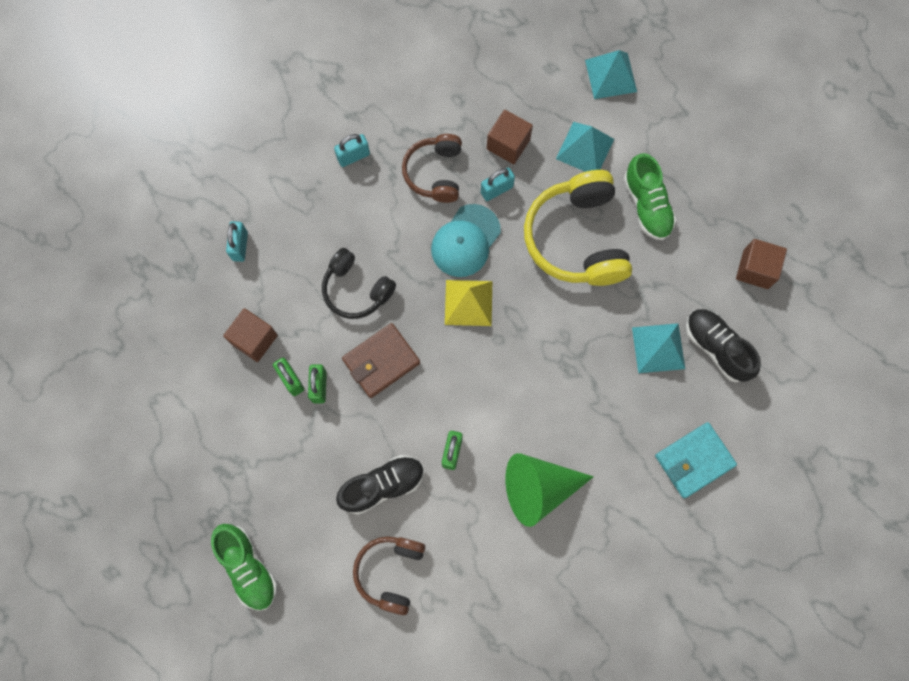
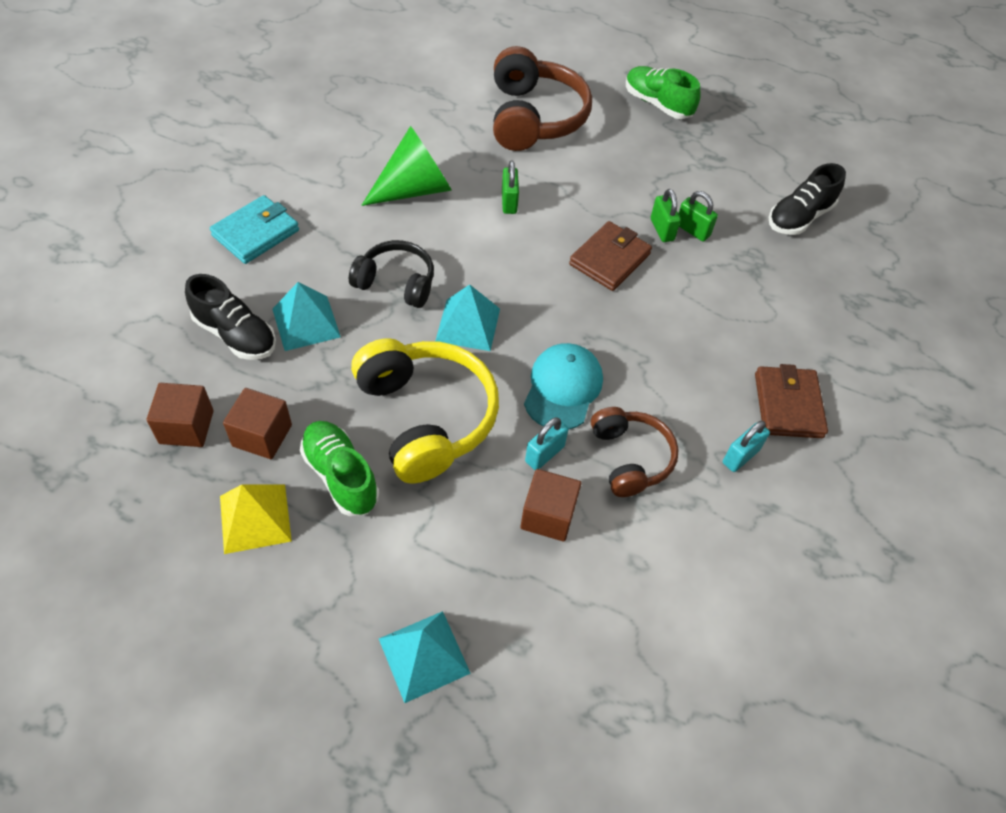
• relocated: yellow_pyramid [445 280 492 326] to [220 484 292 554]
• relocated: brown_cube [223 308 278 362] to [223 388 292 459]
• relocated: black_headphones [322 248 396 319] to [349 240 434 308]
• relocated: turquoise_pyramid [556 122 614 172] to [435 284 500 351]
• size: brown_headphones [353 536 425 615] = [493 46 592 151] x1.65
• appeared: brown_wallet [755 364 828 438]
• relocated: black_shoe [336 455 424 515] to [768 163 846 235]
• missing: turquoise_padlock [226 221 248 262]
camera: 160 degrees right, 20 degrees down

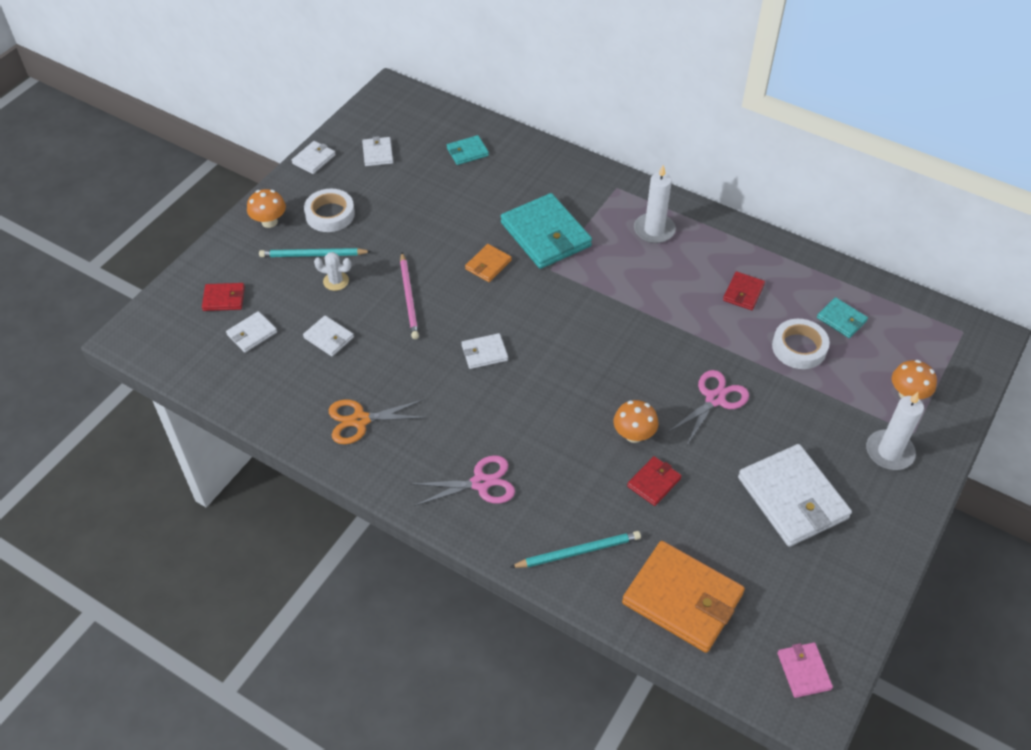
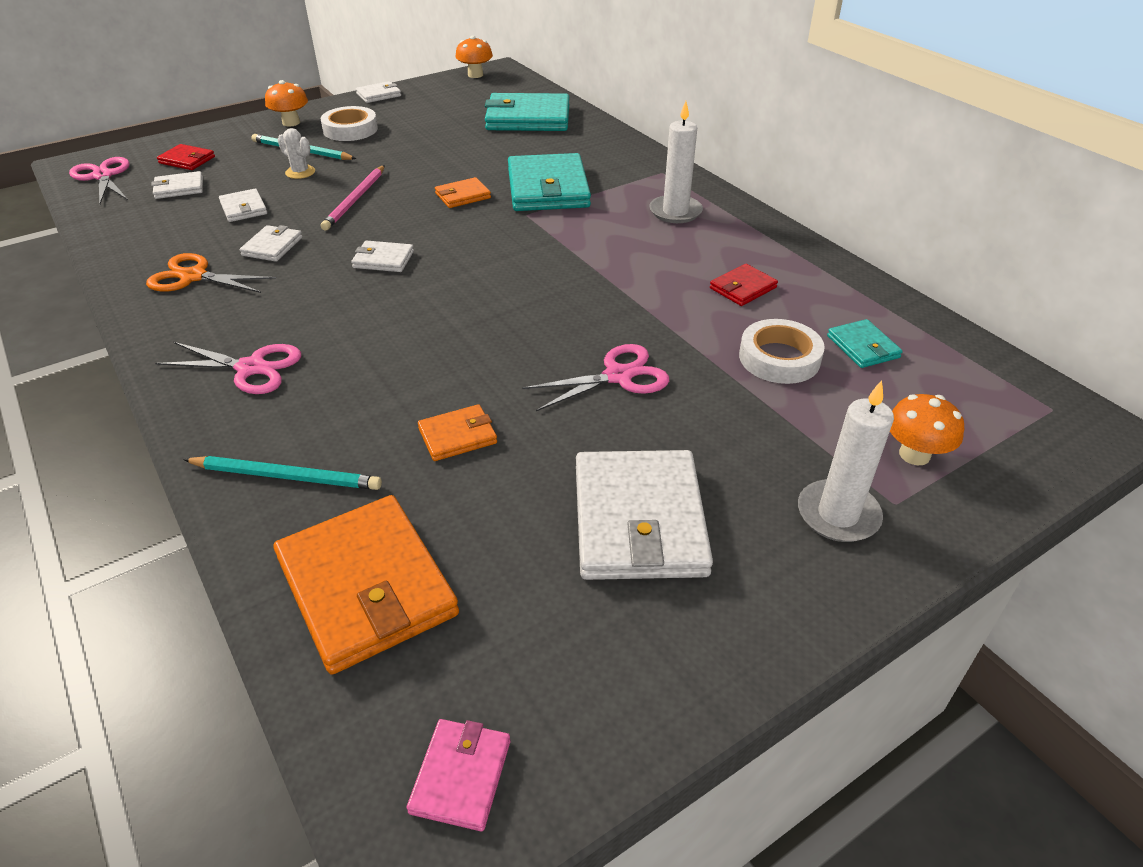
• appeared: pink_scissors [69 157 130 204]
• relocated: white_wallet [362 136 393 166] to [240 225 302 262]
• colour: red_wallet [627 456 682 506] to orange_wallet [418 404 497 461]
• relocated: orange_mushroom [614 400 658 443] to [455 36 493 78]
• size: turquoise_wallet [447 135 489 165] = [485 93 569 131] x2.06
camera: 25 degrees right, 10 degrees down

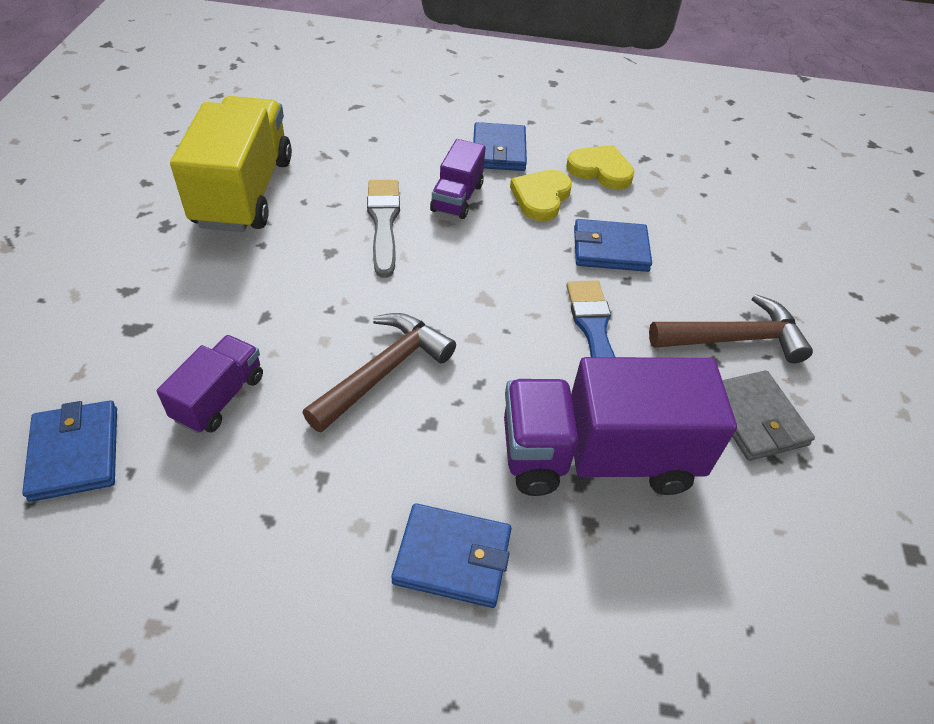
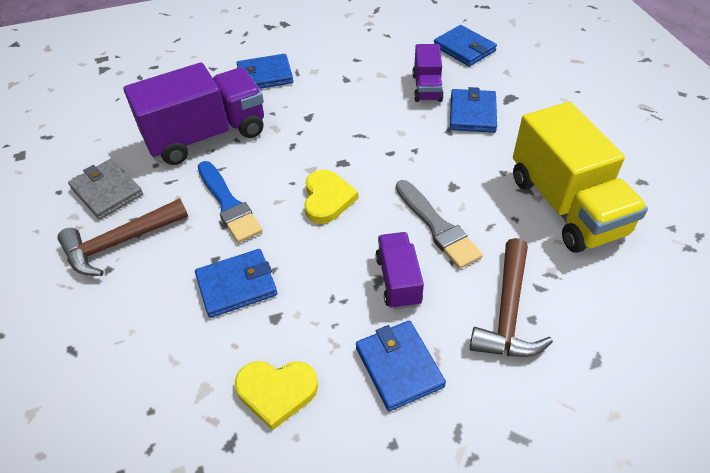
• relocated: yellow_heart [510 170 572 221] to [304 170 358 224]
• appeared: blue_wallet [450 87 497 133]
• relocated: brown_hammer [302 313 456 433] to [470 238 553 357]
camera: 160 degrees right, 0 degrees up

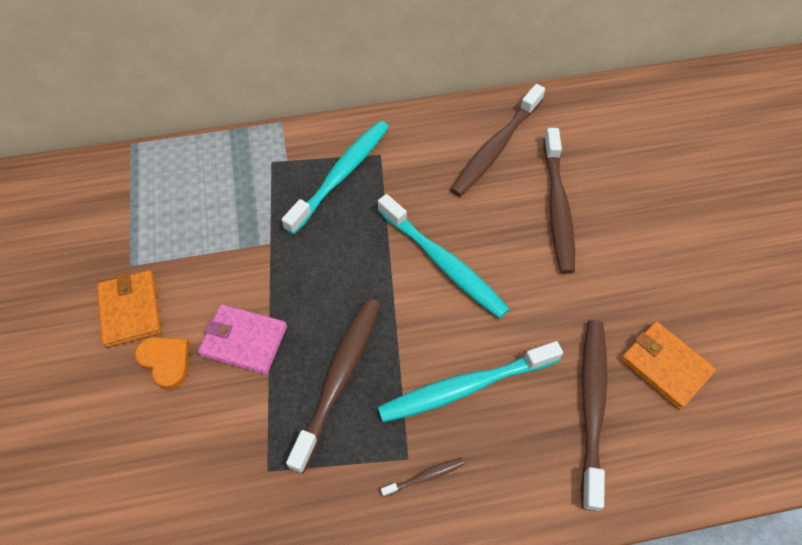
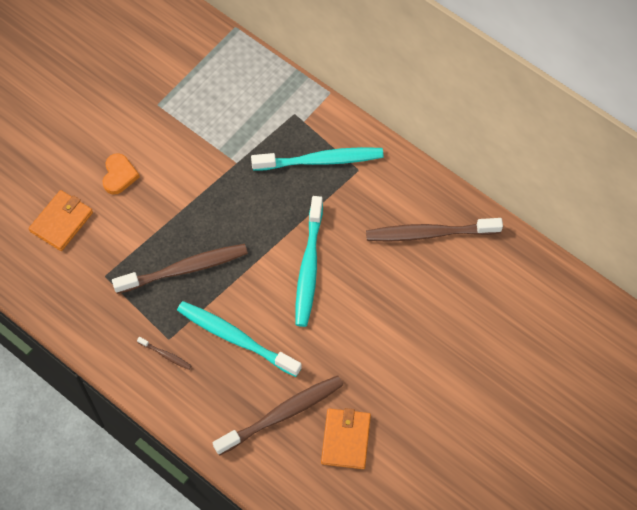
• relocated: orange_wallet [97 270 161 347] to [29 190 93 251]
• missing: pink_wallet [198 304 287 375]
• missing: brown_toothbrush [544 128 575 274]
camera: 50 degrees right, 5 degrees up

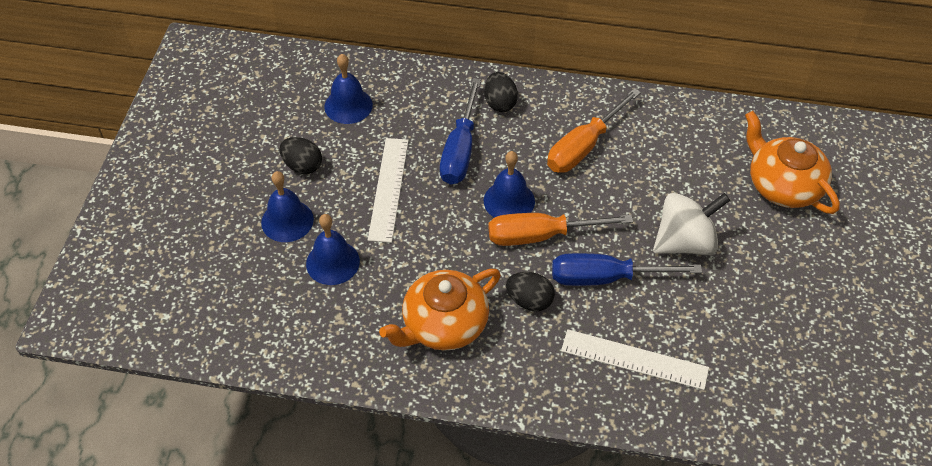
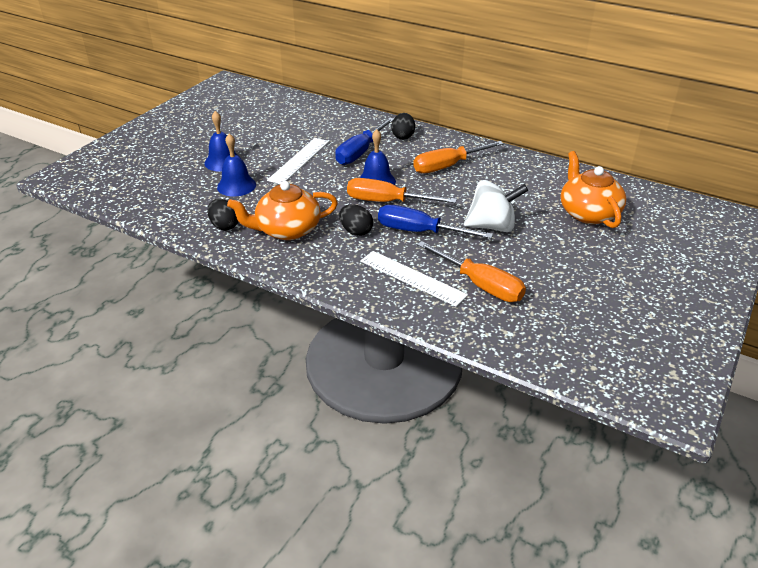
• relocated: black_egg [279 137 322 174] to [207 199 238 230]
• appeared: orange_screwdriver [417 241 526 302]
• missing: blue_bell [324 54 373 124]
camera: 20 degrees right, 15 degrees down

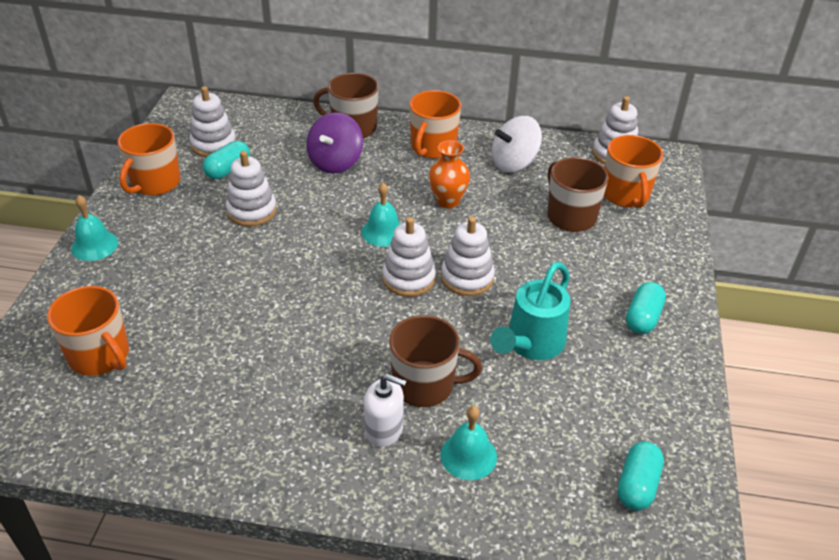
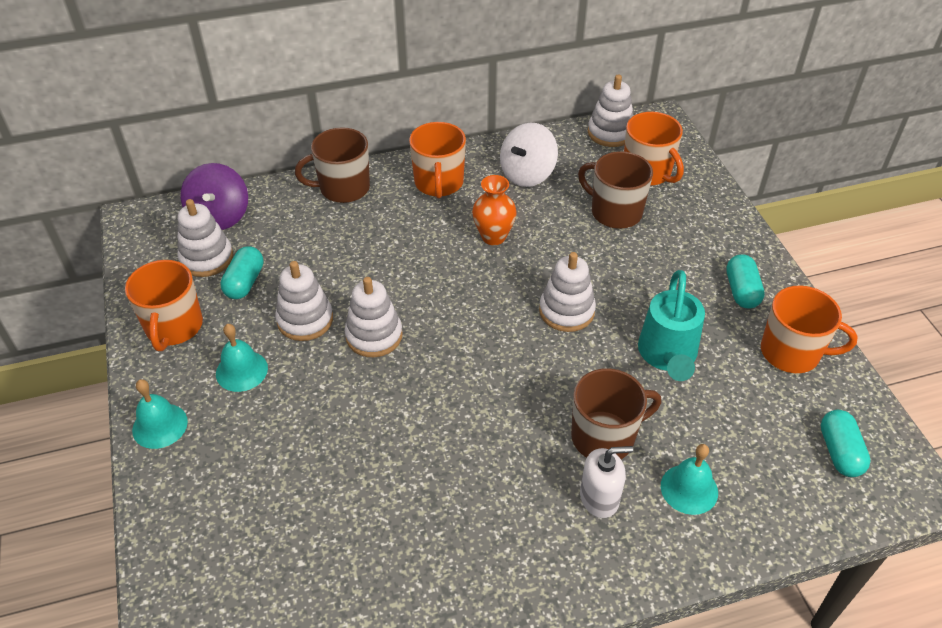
• relocated: purple_spinning_top [306 112 363 174] to [180 163 248 230]
• relocated: turquoise_bell [361 183 401 247] to [216 324 268 392]
• relocated: white_stacking_toy [382 217 436 297] to [345 277 403 357]
• relocated: orange_mug [47 286 129 376] to [761 286 858 373]
camera: 25 degrees left, 5 degrees up

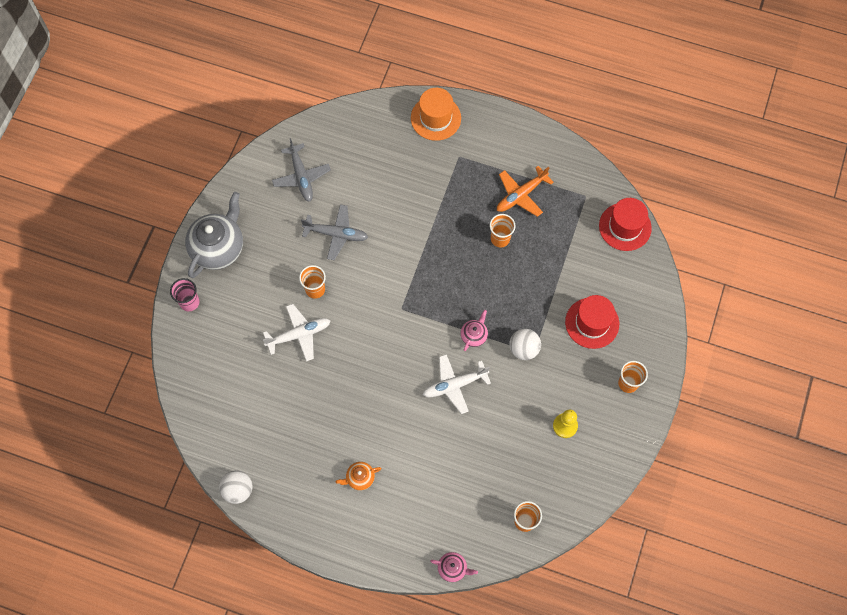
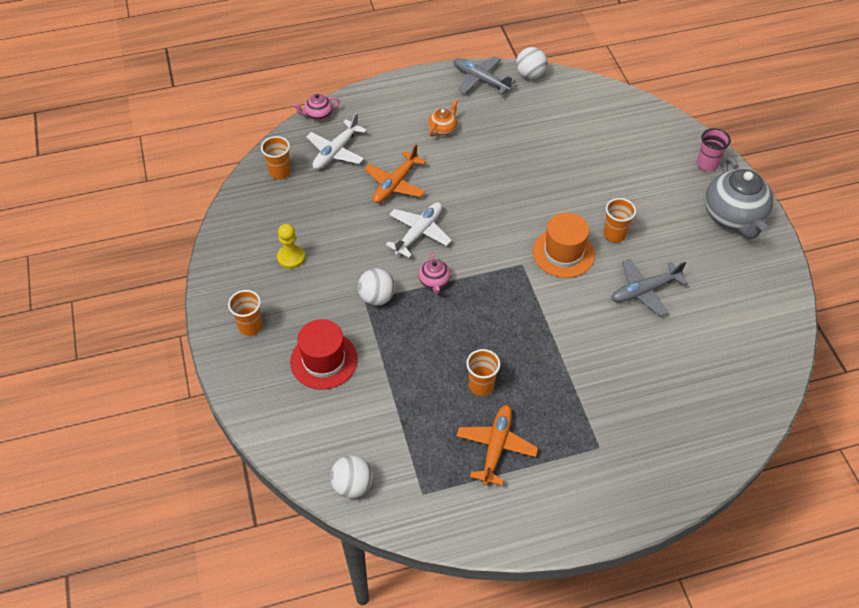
• relocated: white_plane [263 304 330 362] to [306 113 367 170]
• exchanged: red_hat [599 198 652 251] to white_ball [330 455 373 498]
• appeared: orange_plane [365 144 427 203]
• relocated: grey_plane [272 138 331 202] to [454 56 516 95]
• relocated: orange_hat [411 88 461 141] to [533 213 595 278]
camera: 145 degrees right, 15 degrees down

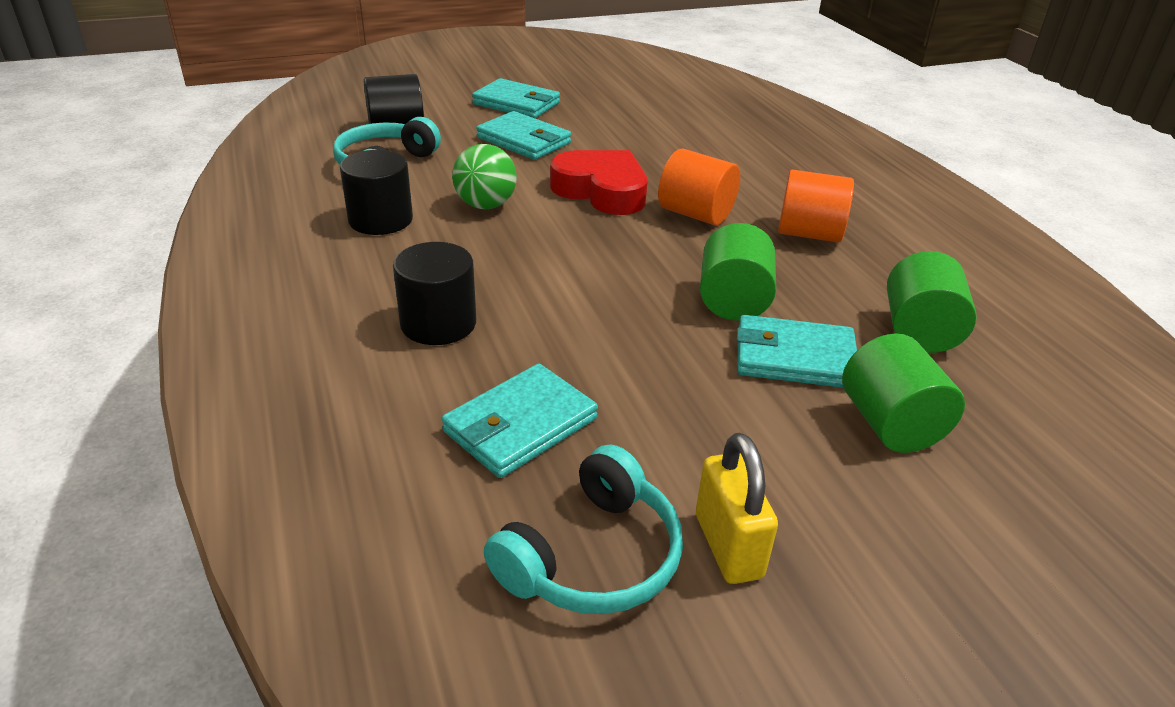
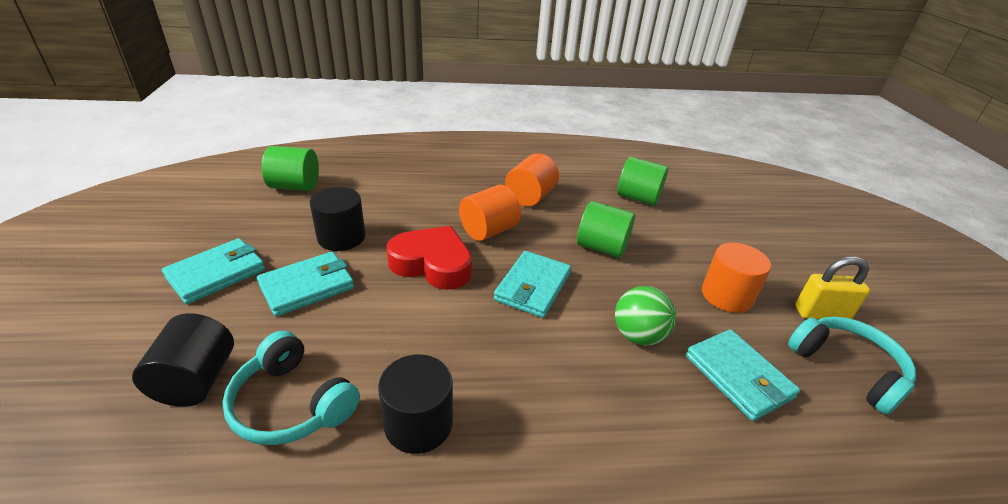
• relocated: green_cylinder [842 333 965 453] to [262 146 319 191]
• relocated: black_cylinder [393 242 476 345] to [310 187 365 251]
• spun: red_heart [550 150 647 215] = [387 226 472 290] 60 degrees clockwise
• relocated: turquoise_wallet [737 315 857 388] to [494 251 571 318]
• relocated: green_ball [452 144 517 209] to [615 286 676 346]
• appeared: orange_cylinder [702 243 771 313]
camera: 75 degrees left, 0 degrees up

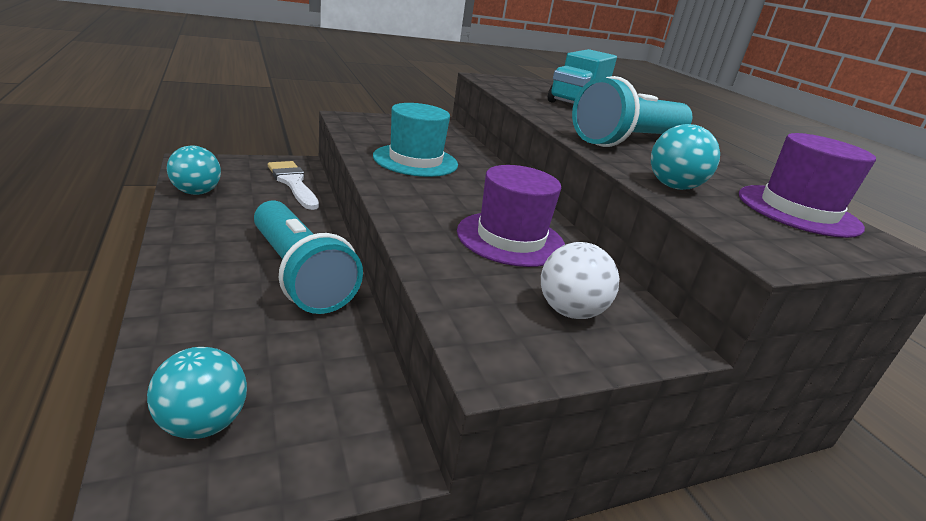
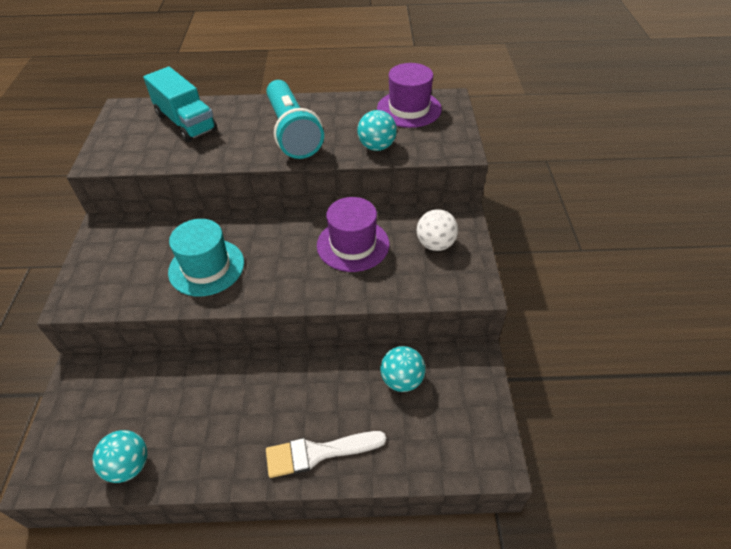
• relocated: white_brush [268 161 319 210] to [266 431 386 478]
• relocated: turquoise_ball [147 347 247 439] to [380 346 426 392]
• missing: turquoise_flashlight [254 201 363 314]
camera: 65 degrees left, 20 degrees up

